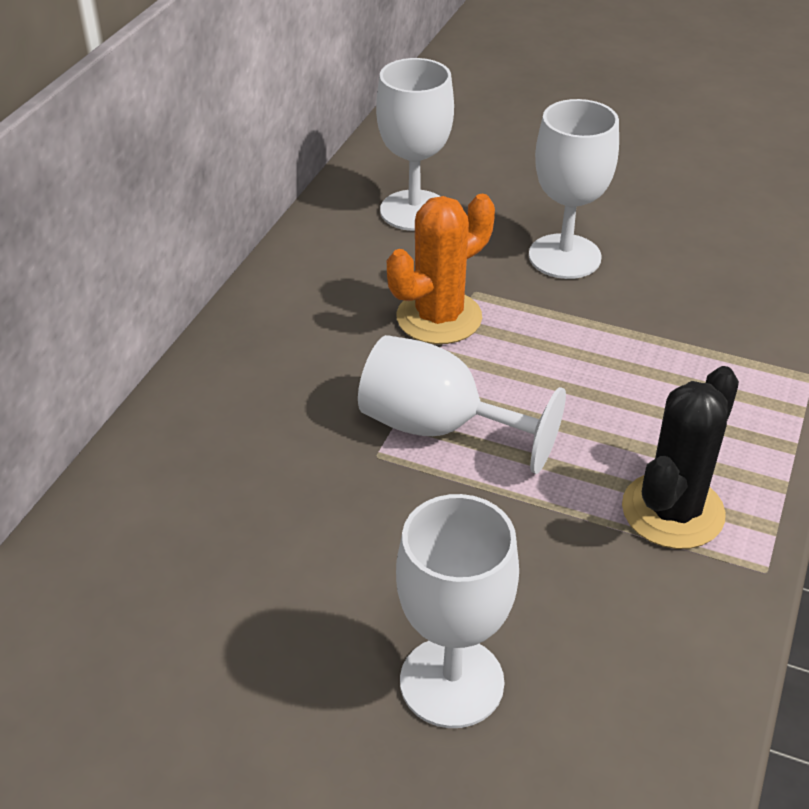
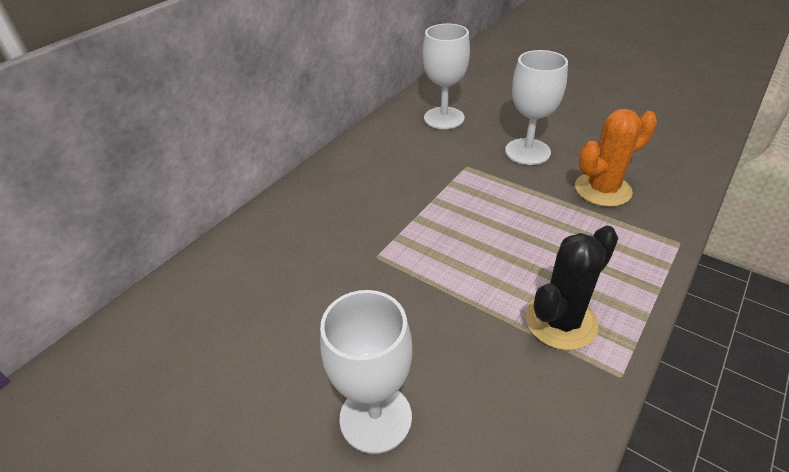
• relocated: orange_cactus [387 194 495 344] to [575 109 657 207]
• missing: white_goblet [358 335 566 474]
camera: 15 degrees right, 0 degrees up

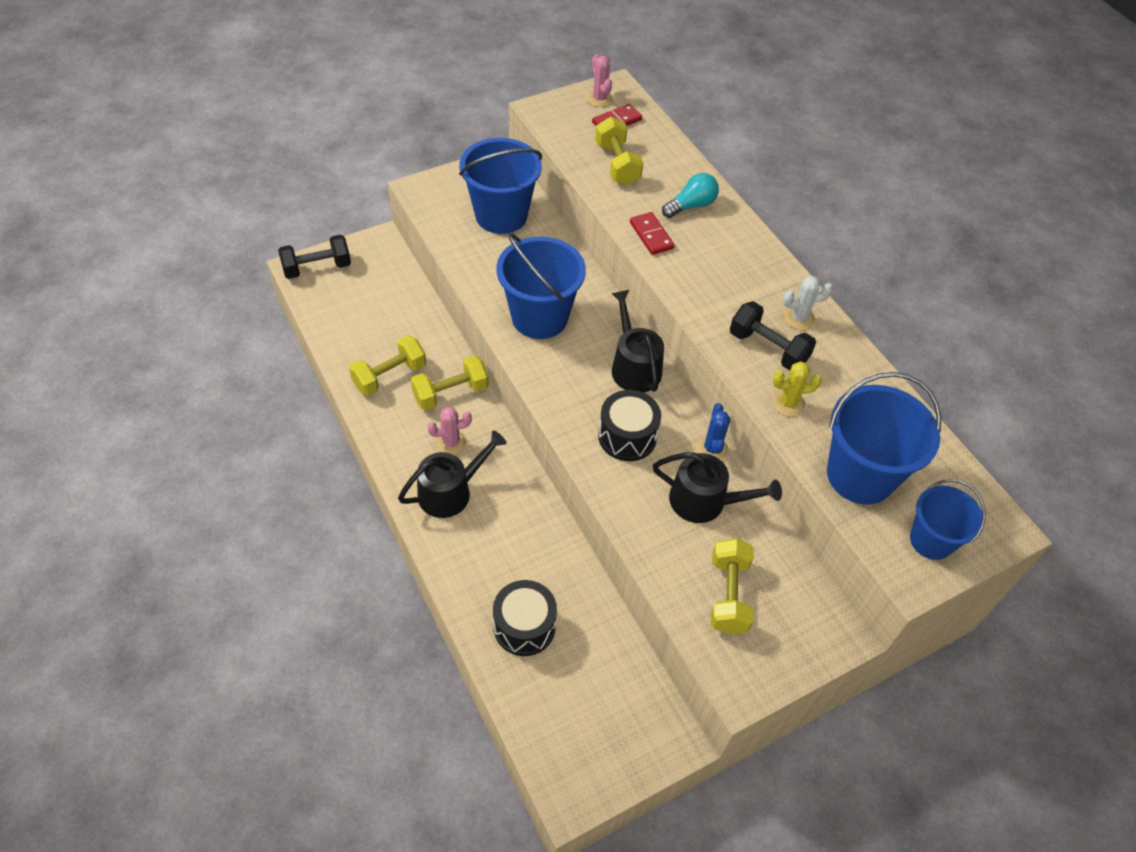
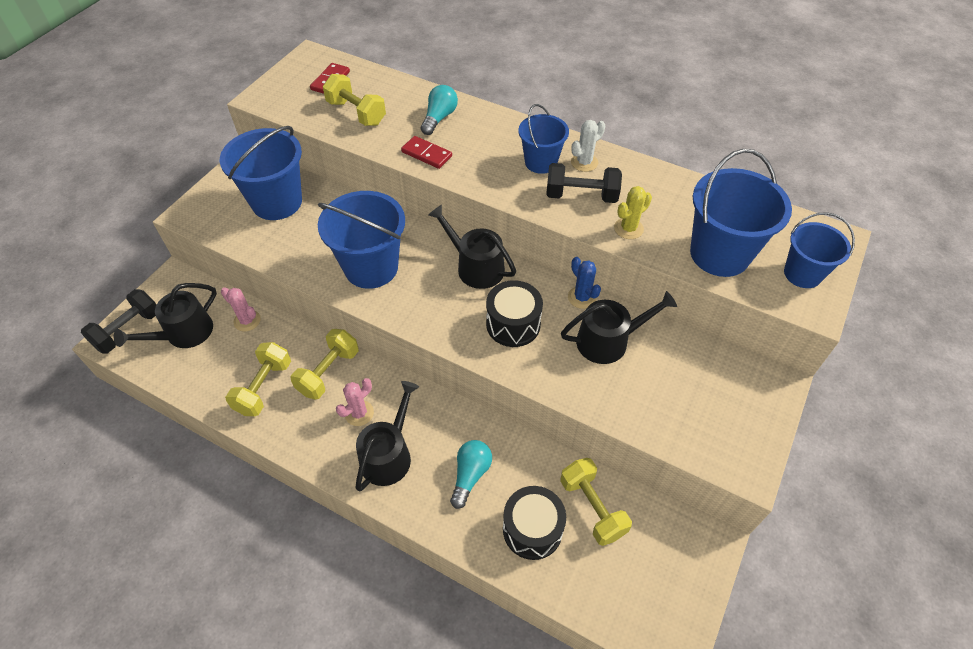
• appeared: black_watering_can [114 283 217 348]
• relocated: pink_cactus [587 54 613 107] to [221 287 261 331]
• appeared: turquoise_light_bulb [450 440 492 509]
• appeared: blue_bucket [518 104 569 174]
• relocated: yellow_dumbbell [710 538 754 634] to [560 458 632 546]
camera: 30 degrees left, 0 degrees up

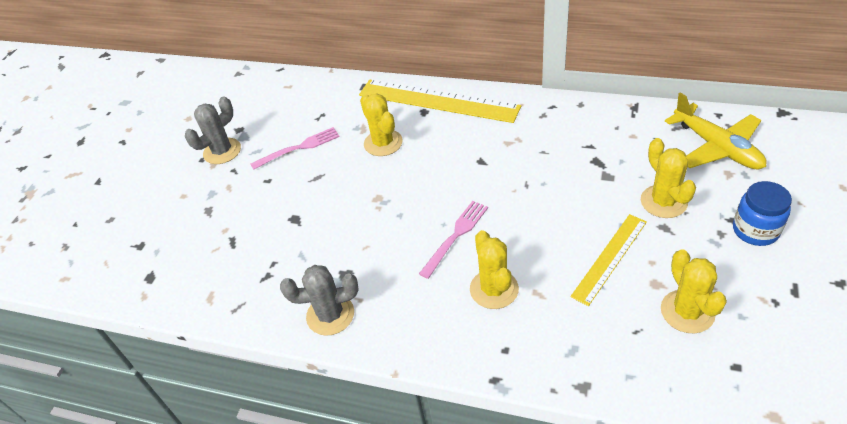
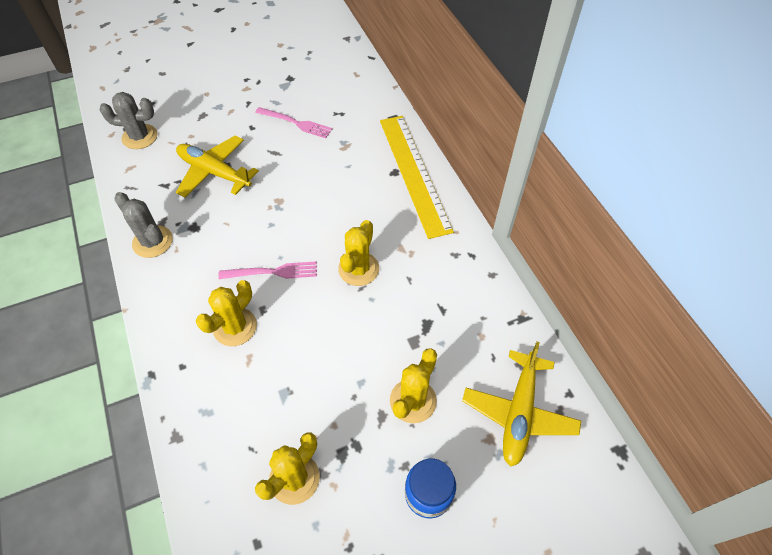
• relocated: grey_cactus [185 96 241 164] to [100 92 158 149]
• appeared: yellow_plane [176 135 259 198]
• relocated: yellow_cactus [360 93 403 156] to [338 220 379 286]
• missing: yellow_ruler [570 214 647 306]
camera: 45 degrees right, 10 degrees up

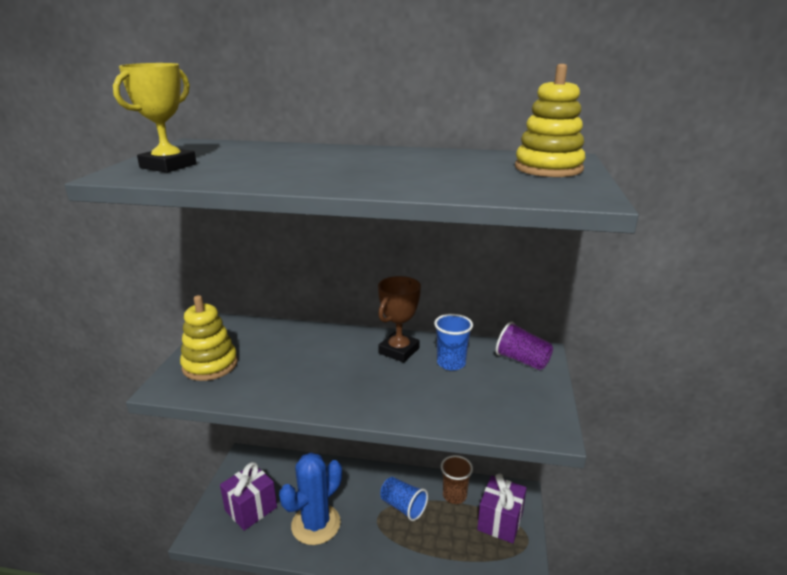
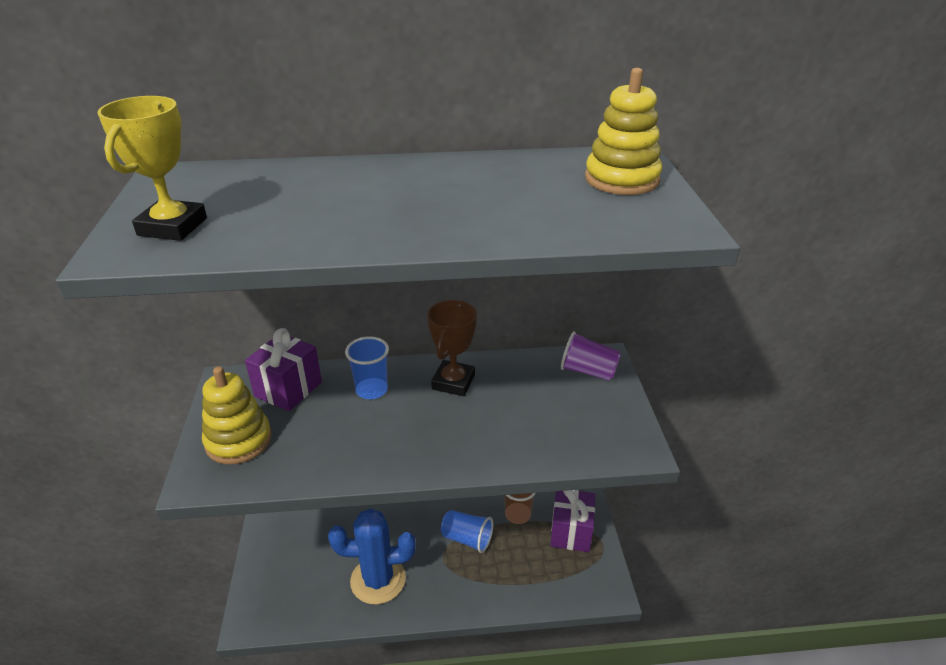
• relocated: purple_gift [220 462 277 531] to [245 328 322 411]
• spun: blue_cactus [279 452 342 545] = [328 509 415 605] 60 degrees clockwise
• relocated: blue_cup [434 314 473 371] to [345 336 389 399]
camera: 15 degrees left, 10 degrees up

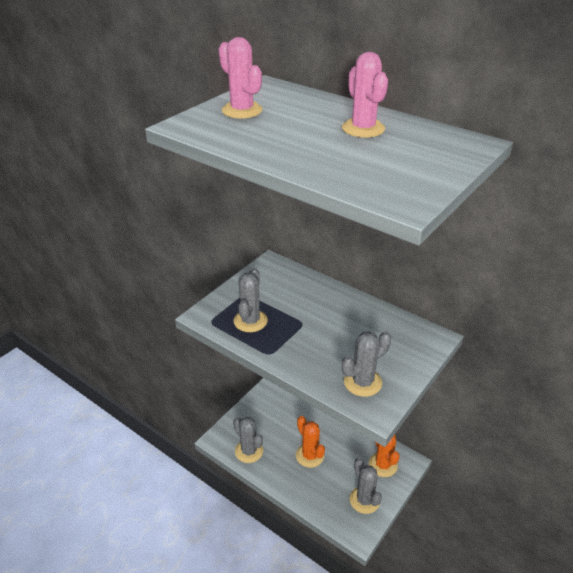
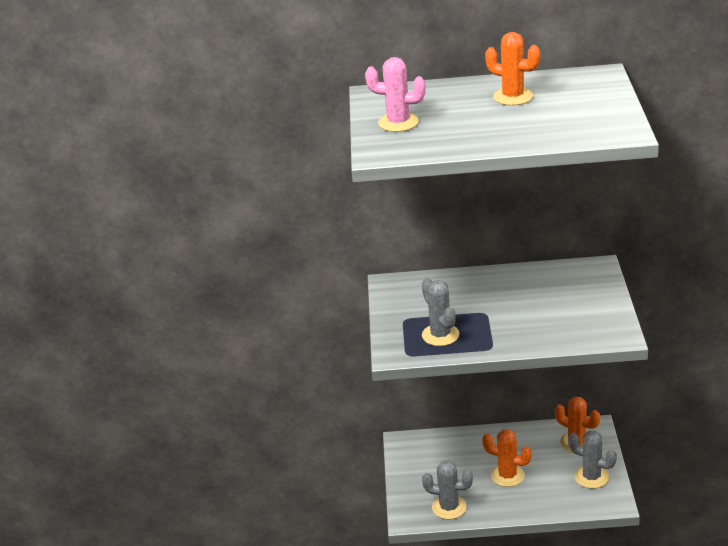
• colour: pink_cactus [342 52 388 138] to orange_cactus [485 32 540 105]
• missing: grey_cactus [342 331 391 397]
camera: 35 degrees left, 5 degrees down

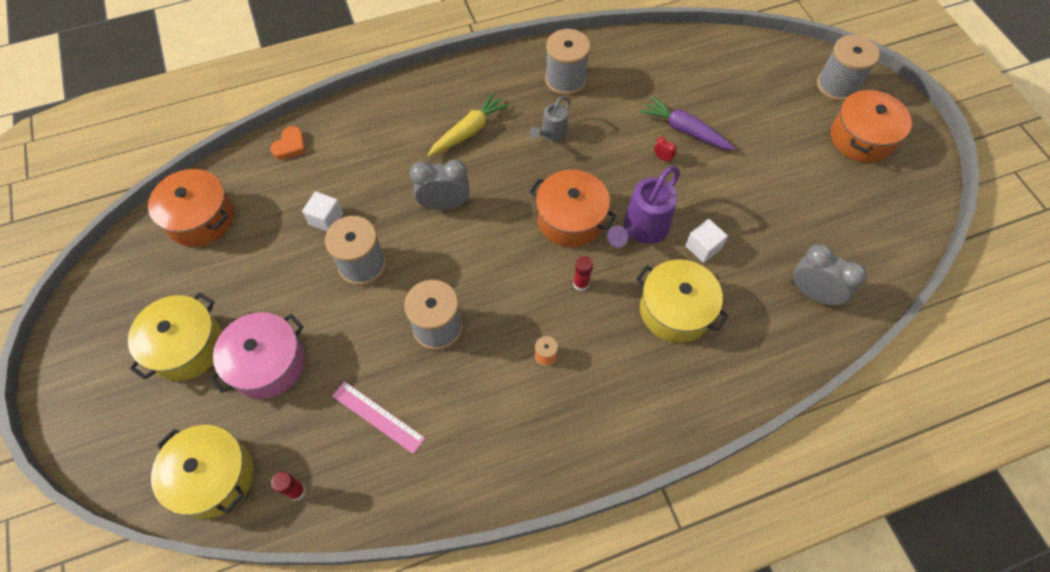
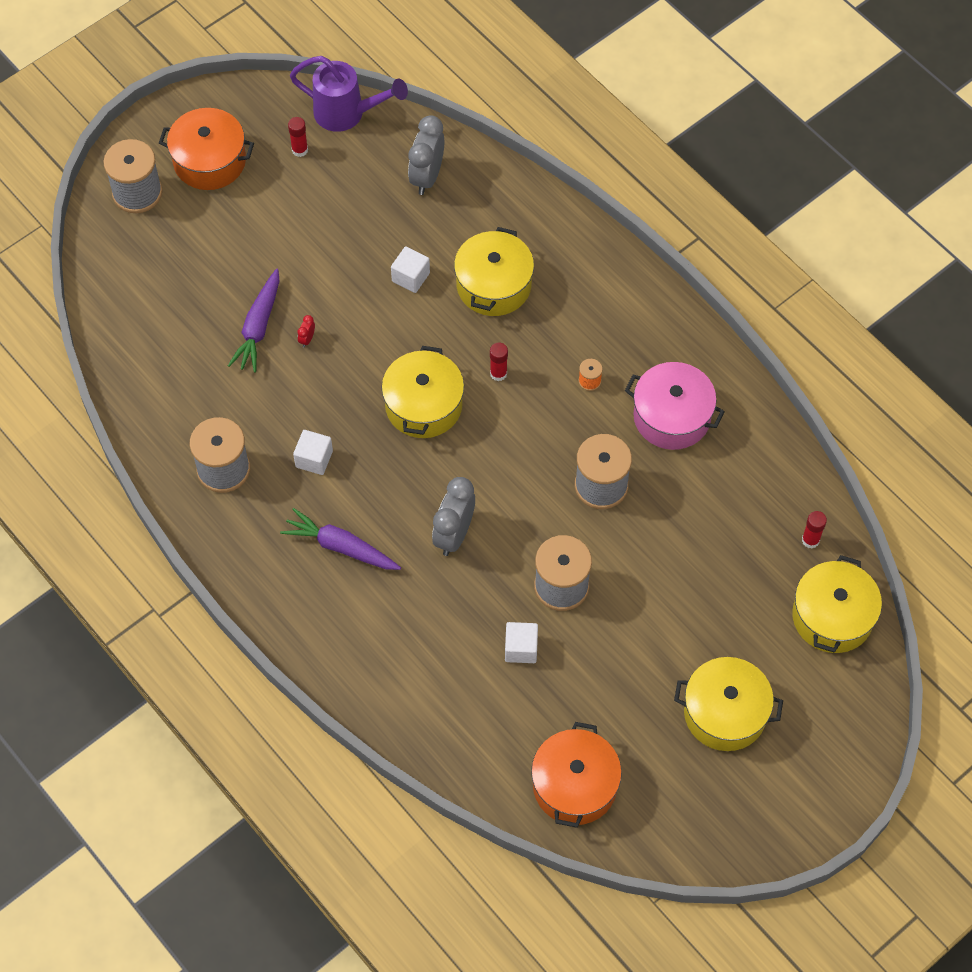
• colour: yellow_carrot [428 92 511 156] to purple_carrot [280 508 401 570]
• appeared: red_glue_stick [288 117 308 157]
• relocated: purple_watering_can [607 166 680 247] to [290 56 408 132]
• exchanged: grey_watering_can [529 96 570 141] to white_cube [293 430 333 475]
• colour: orange_pot [529 170 616 247] to yellow_pot [382 346 464 438]
• spun: grey_clock [410 160 469 210] = [432 477 475 556] 45 degrees clockwise
• relocated: pink_pot [210 312 305 399] to [625 362 725 450]
• missing: orange_heart [271 126 306 160]
• missing: pink_ruler [332 381 425 454]
camera: 110 degrees left, 0 degrees up

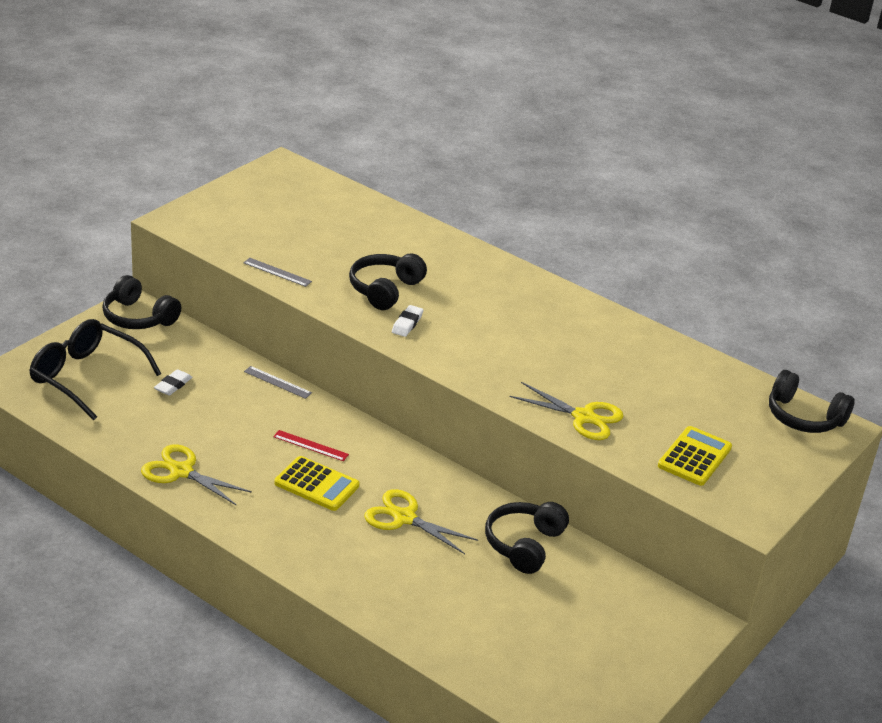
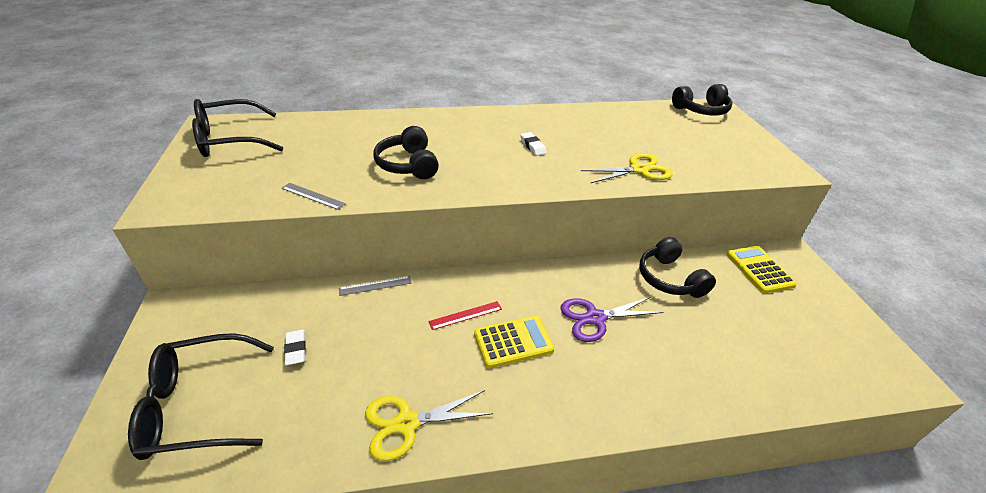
• appeared: black_glasses [192 99 283 157]
• spun: grey_ruler [243 258 312 287] = [282 183 346 210] 45 degrees clockwise
• relocated: white_eraser [392 305 423 337] to [520 132 547 156]
• colour: yellow_scissors [364 489 478 554] to purple_scissors [560 297 663 342]
• relocated: yellow_calculator [658 426 732 486] to [727 246 797 293]
• missing: black_headphones [102 275 181 329]
camera: 45 degrees left, 5 degrees up

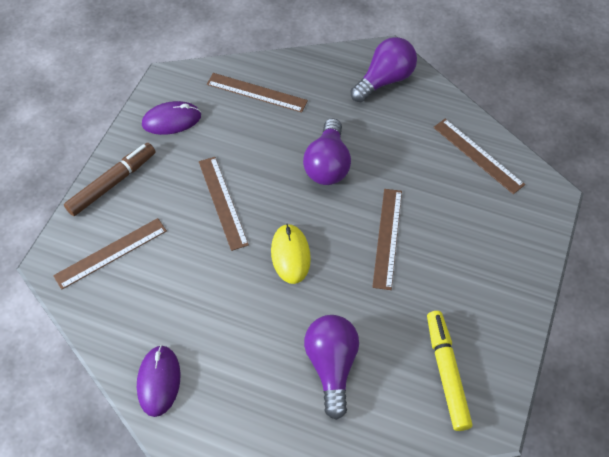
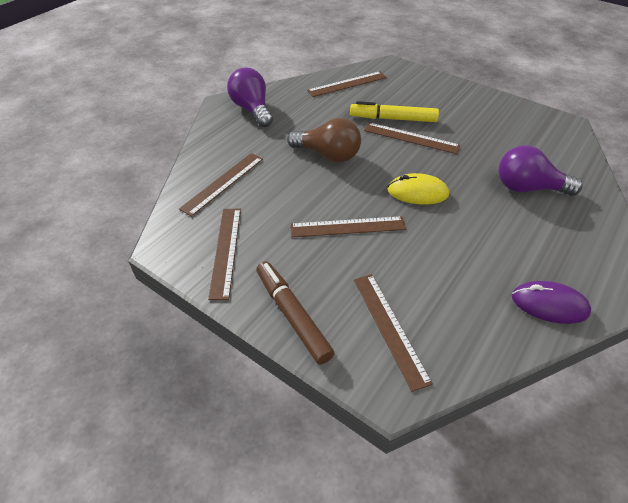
• exchanged: purple_mouse [142 101 201 135] to brown_ruler [208 209 241 300]
• colour: purple_light_bulb [303 118 351 185] to brown_light_bulb [287 118 361 162]
• relocated: yellow_marker [427 311 472 431] to [350 101 439 122]
camera: 75 degrees left, 10 degrees down

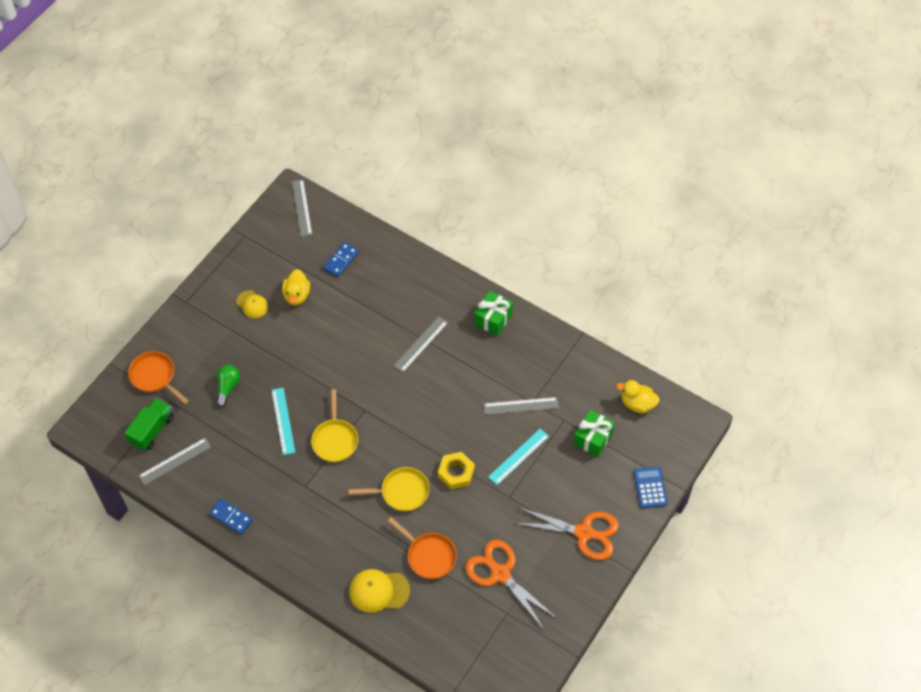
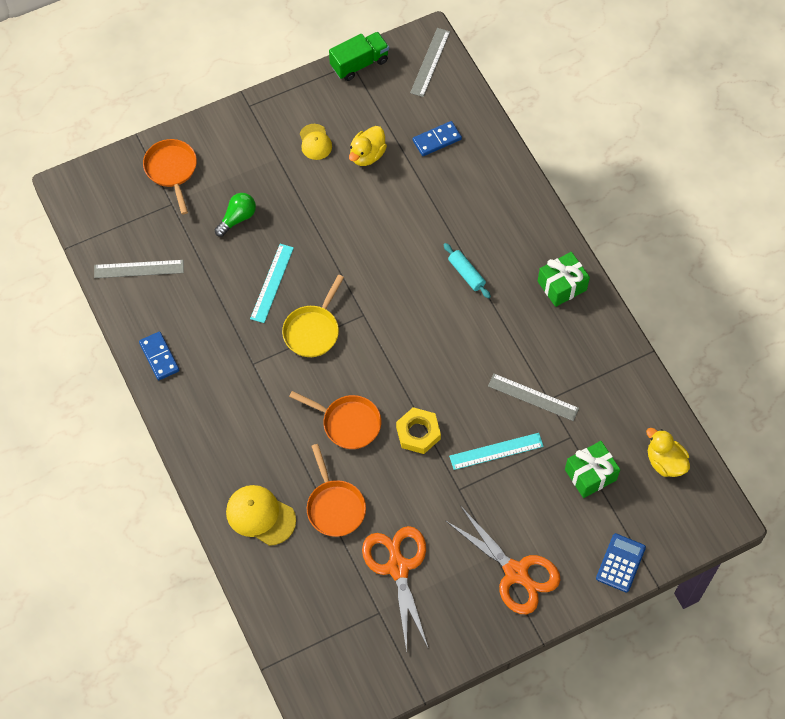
• colour: yellow_pan [349 467 430 511] to orange_pan [289 391 381 449]
• relocated: green_truck [125 398 174 451] to [329 32 389 81]
• exchanged: grey_ruler [394 317 448 372] to turquoise_rolling_pin [444 243 491 299]
camera: 30 degrees right, 5 degrees up

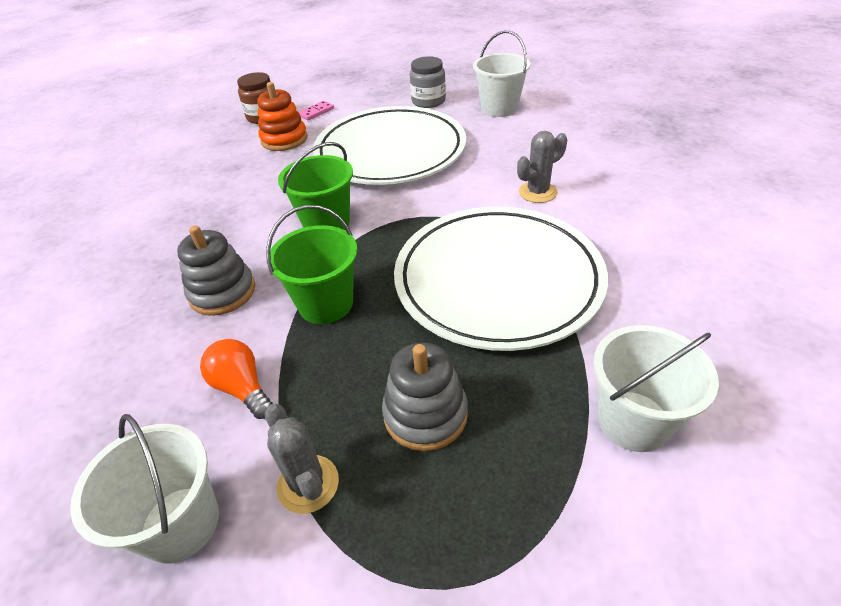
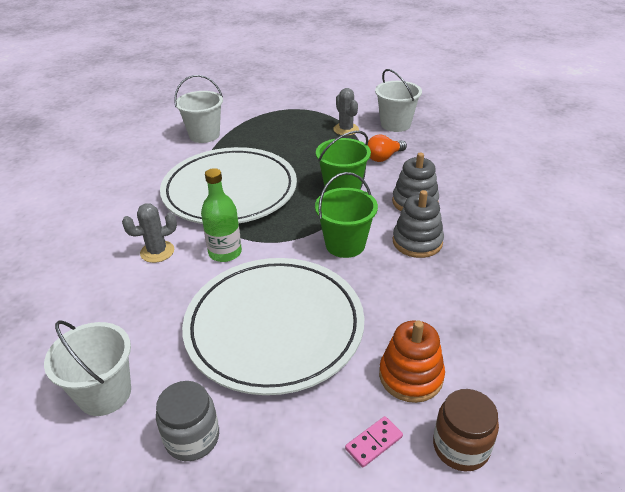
• appeared: green_bottle [201 168 242 262]
• spun: orange_light_bulb [200 339 273 419] = [367 134 407 162] 90 degrees clockwise
• relocated: grey_stacking_toy [382 343 468 451] to [393 190 444 258]
camera: 175 degrees left, 5 degrees down

